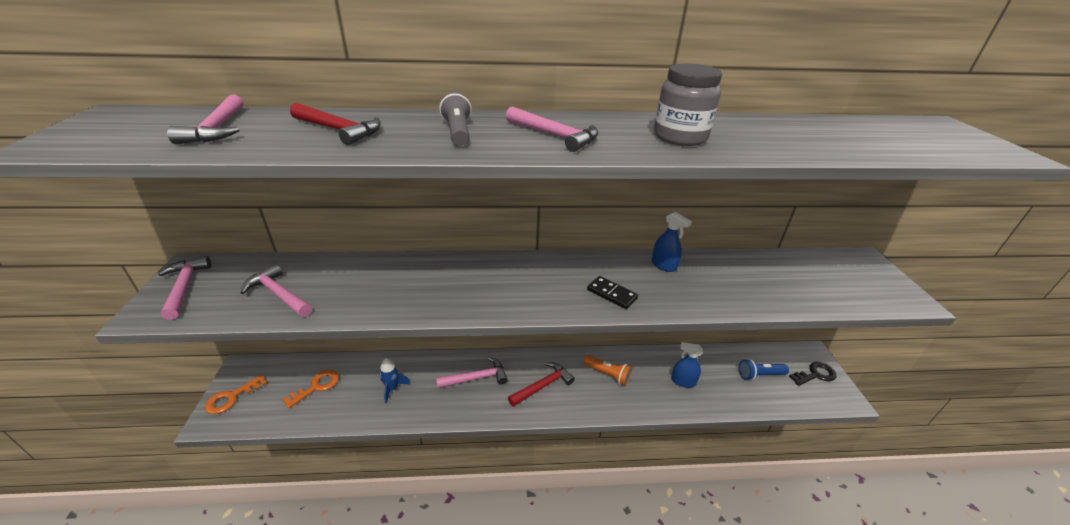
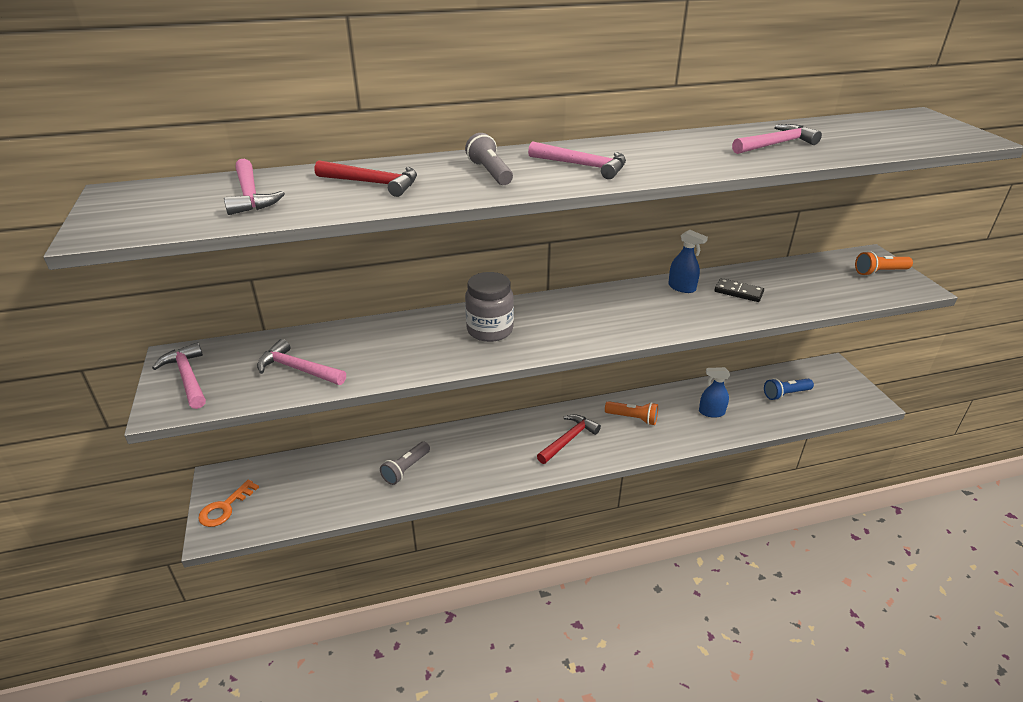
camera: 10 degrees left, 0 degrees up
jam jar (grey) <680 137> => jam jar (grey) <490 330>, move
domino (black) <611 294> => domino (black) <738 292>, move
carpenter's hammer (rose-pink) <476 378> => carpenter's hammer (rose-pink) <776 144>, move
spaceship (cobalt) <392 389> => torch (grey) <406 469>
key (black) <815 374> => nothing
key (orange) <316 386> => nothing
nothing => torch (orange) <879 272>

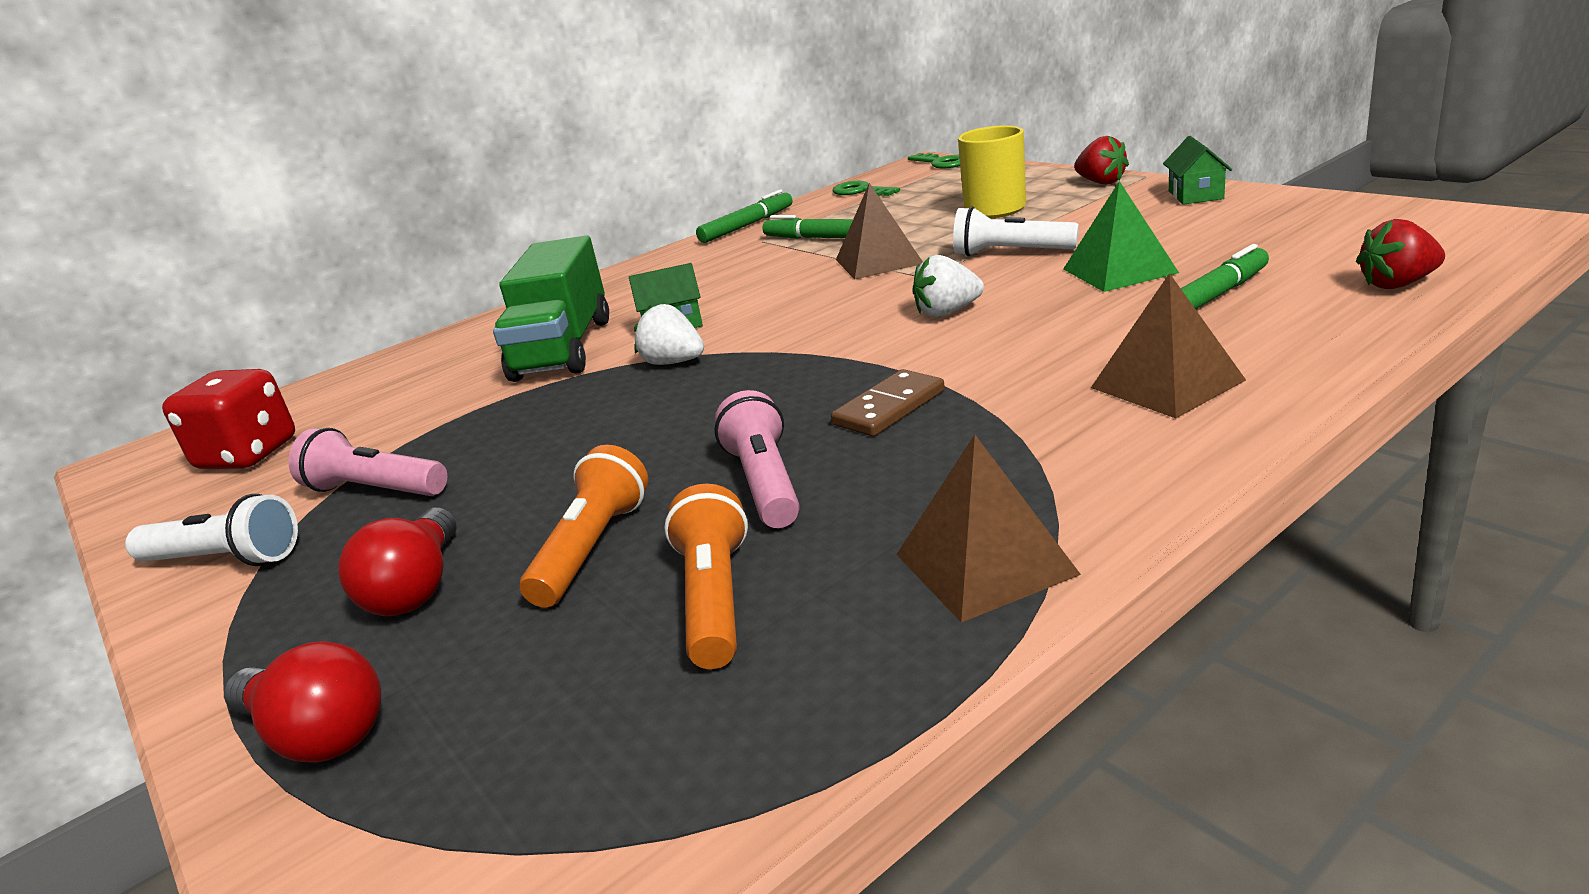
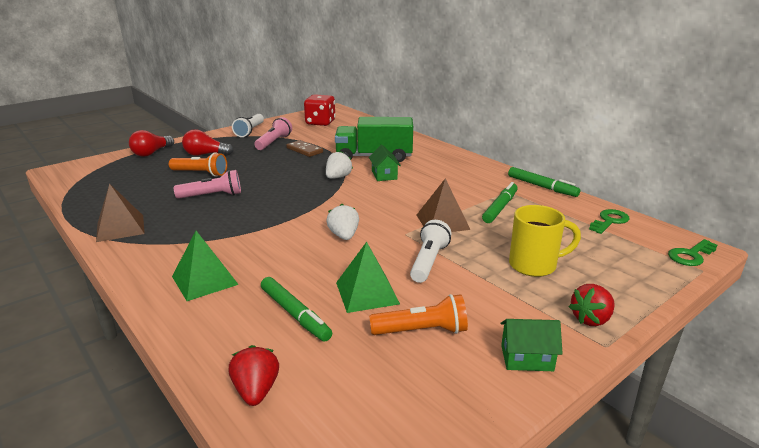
camera: 85 degrees right, 0 degrees up
pyramid shape (dark brown) <1166 384> => pyramid shape (green) <204 280>
domino (dark brown) <889 408> => domino (dark brown) <304 150>, move
torch (orange) <715 599> => torch (orange) <421 331>, move

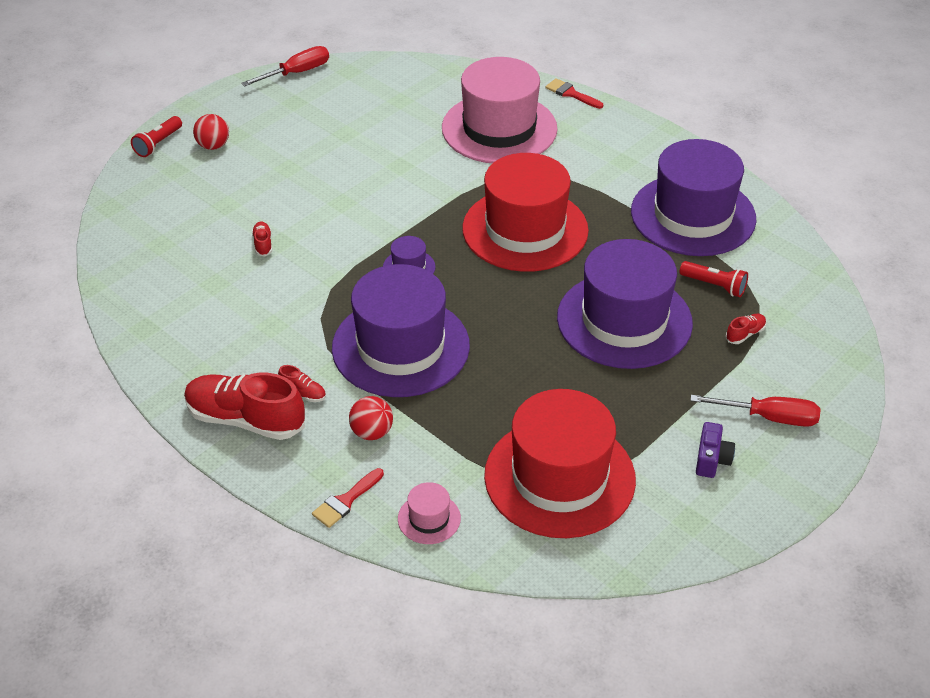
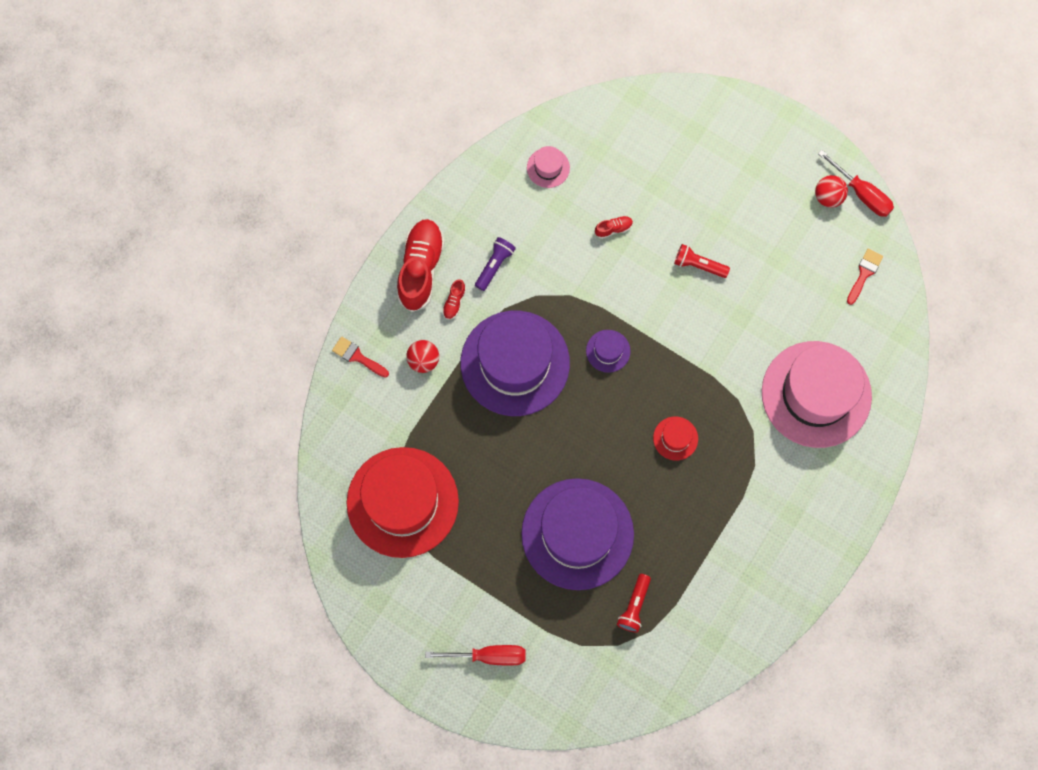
camera: 80 degrees right, 30 degrees up
paintbrush (red) <571 94> => paintbrush (red) <864 273>, move
sphere (red) <213 146> => sphere (red) <828 197>, move
torch (red) <158 144> => torch (red) <698 265>, move
top hat (purple) <693 215> => nothing
top hat (red) <525 229> => top hat (red) <675 438>, x0.41
sneaker (red) <745 334> => nothing
flat screwdriver (red) <769 417> => flat screwdriver (red) <489 655>, 90 degrees counterclockwise
photo camera (purple) <712 459> => nothing
top hat (rose-pink) <429 518> => top hat (rose-pink) <548 167>, move
nothing => torch (purple) <494 265>

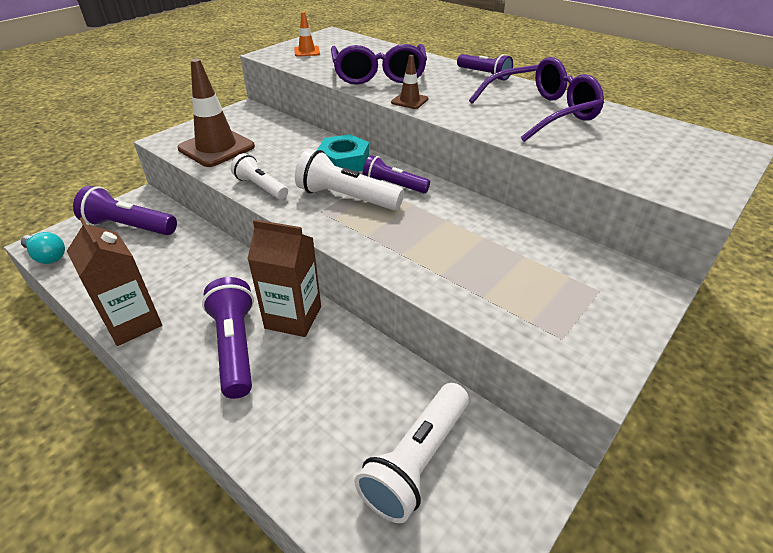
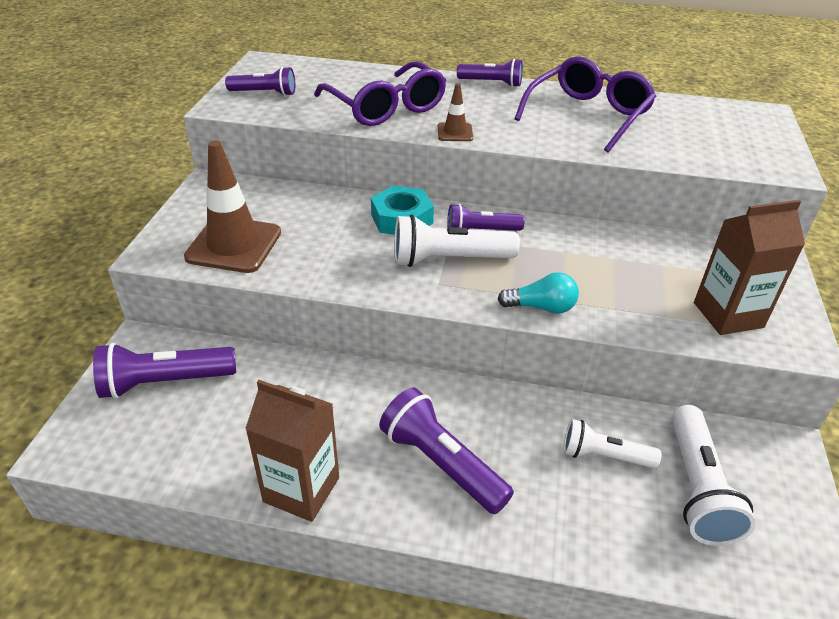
camera: 30 degrees left, 0 degrees up
safety cone (orange) <307 51> => torch (purple) <264 93>
torch (pure white) <261 187> => torch (pure white) <604 456>, move
juice carton (dark brown) <293 317> => juice carton (dark brown) <728 315>, move
lightbulb (aqua) <47 256> => lightbulb (aqua) <541 307>, move

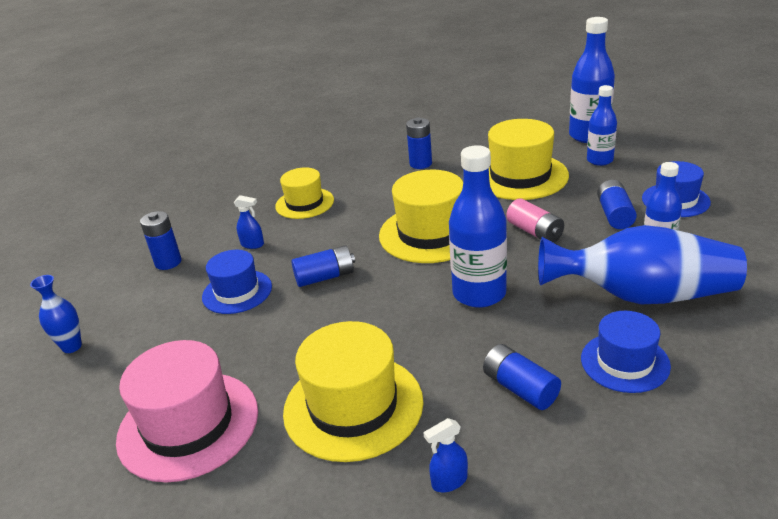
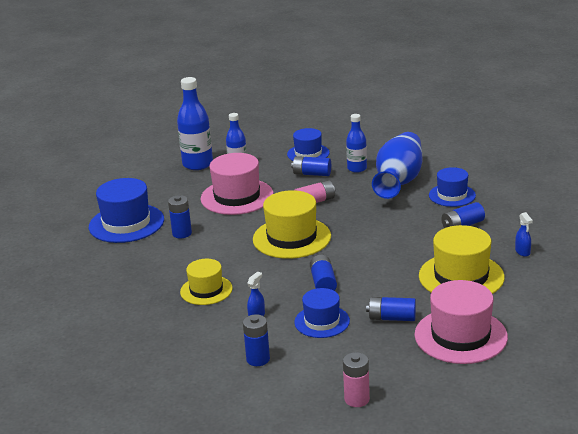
camera: 80 degrees left, 5 degrees down
top hat (yellow) <520 176> => top hat (rose-pink) <237 197>
drink bottle (cobalt) <479 293> => nothing
vase (cobalt) <72 347> => power cell (rose-pink) <357 399>
nothing => top hat (cobalt) <126 223>
nothing => power cell (cobalt) <392 318>

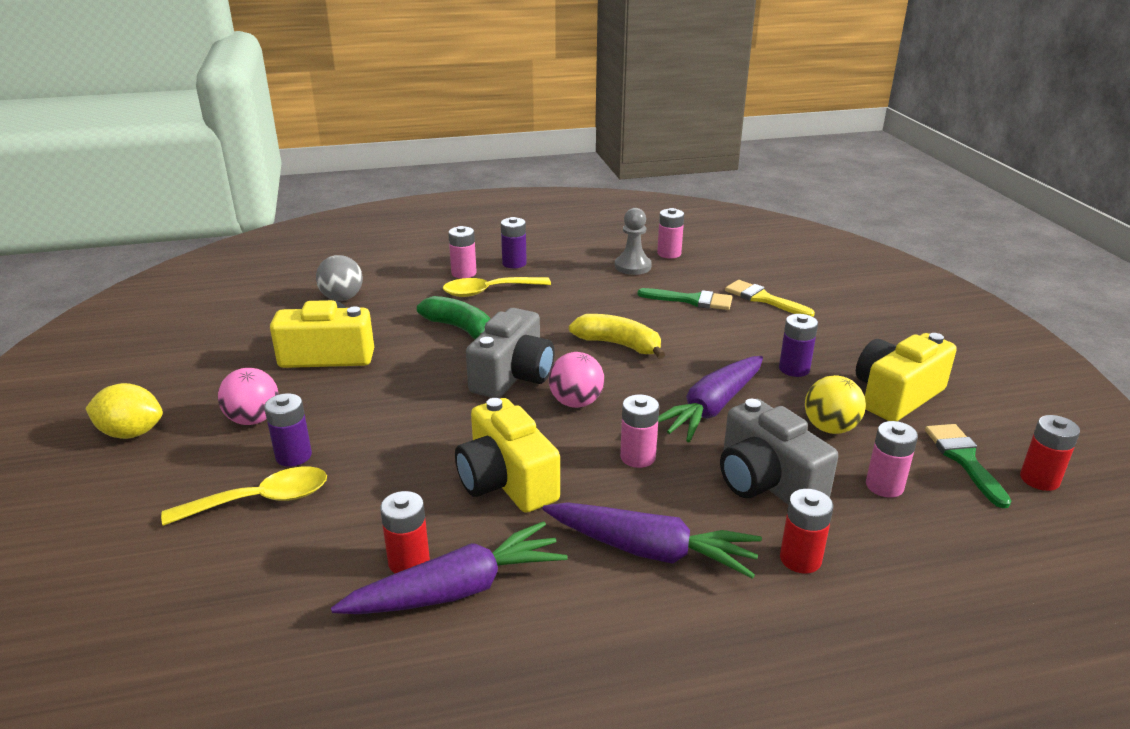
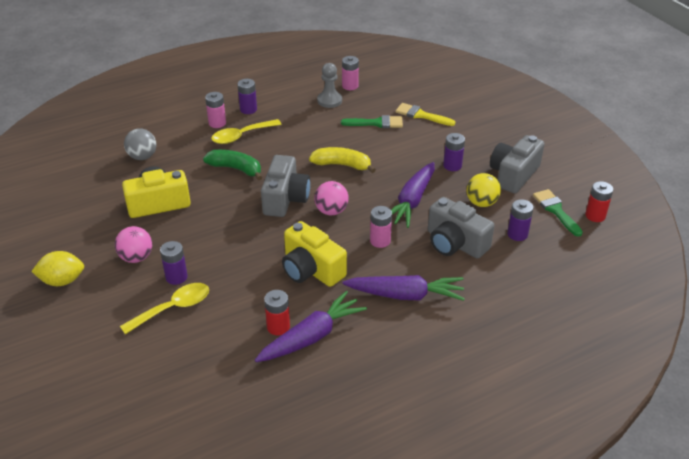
camera: 15 degrees left, 10 degrees up
photo camera (yellow) <896 395> => photo camera (grey) <513 175>
power cell (rose-pink) <884 486> => power cell (purple) <517 234>
power cell (red) <800 559> => nothing

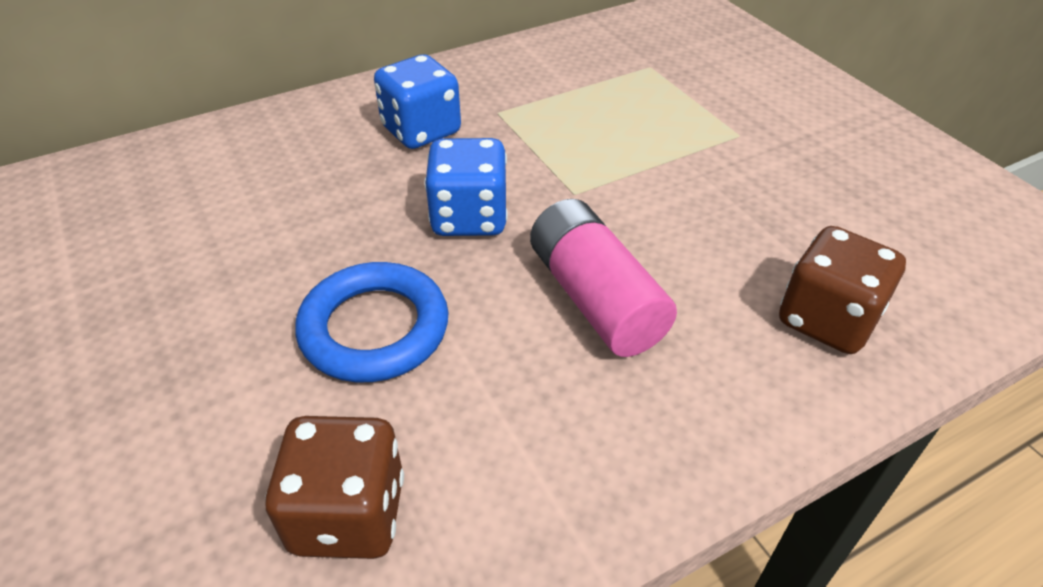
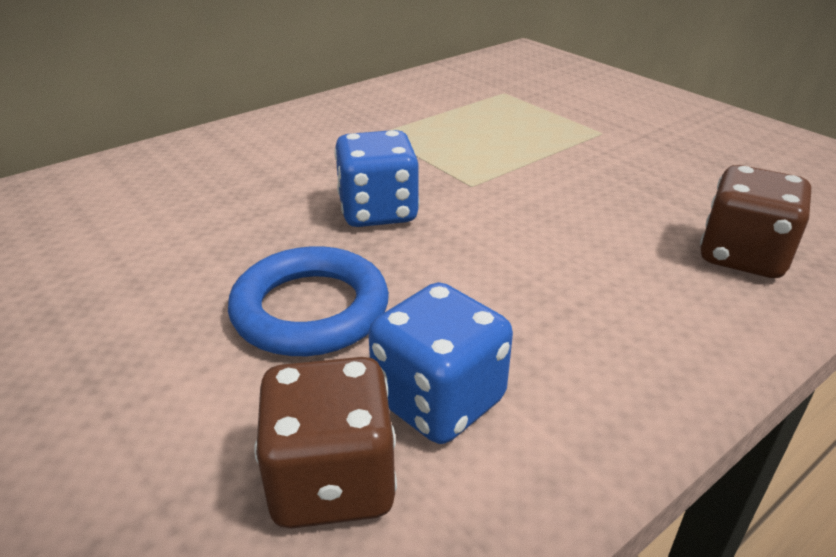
camera: 10 degrees left, 10 degrees down
dice (cobalt) <421 130> => dice (cobalt) <438 400>, move
power cell (rose-pink) <595 298> => nothing

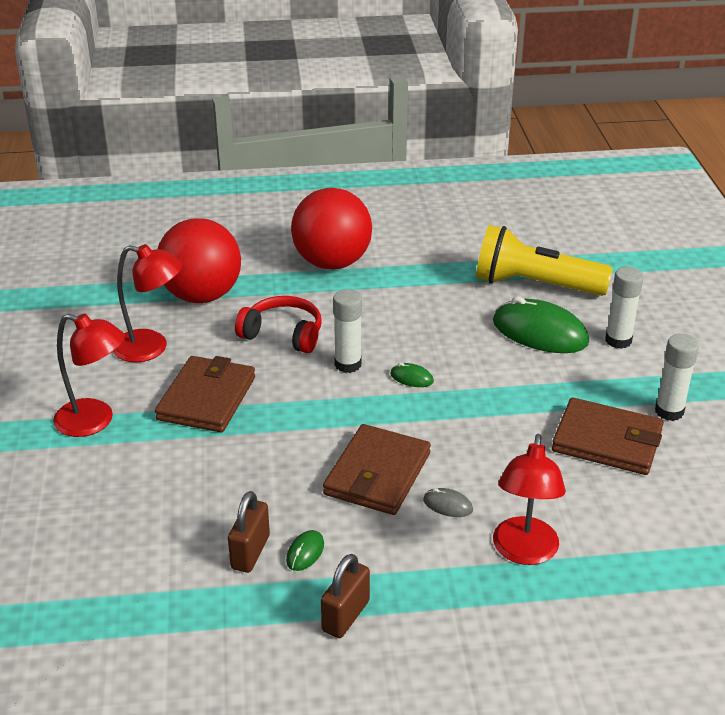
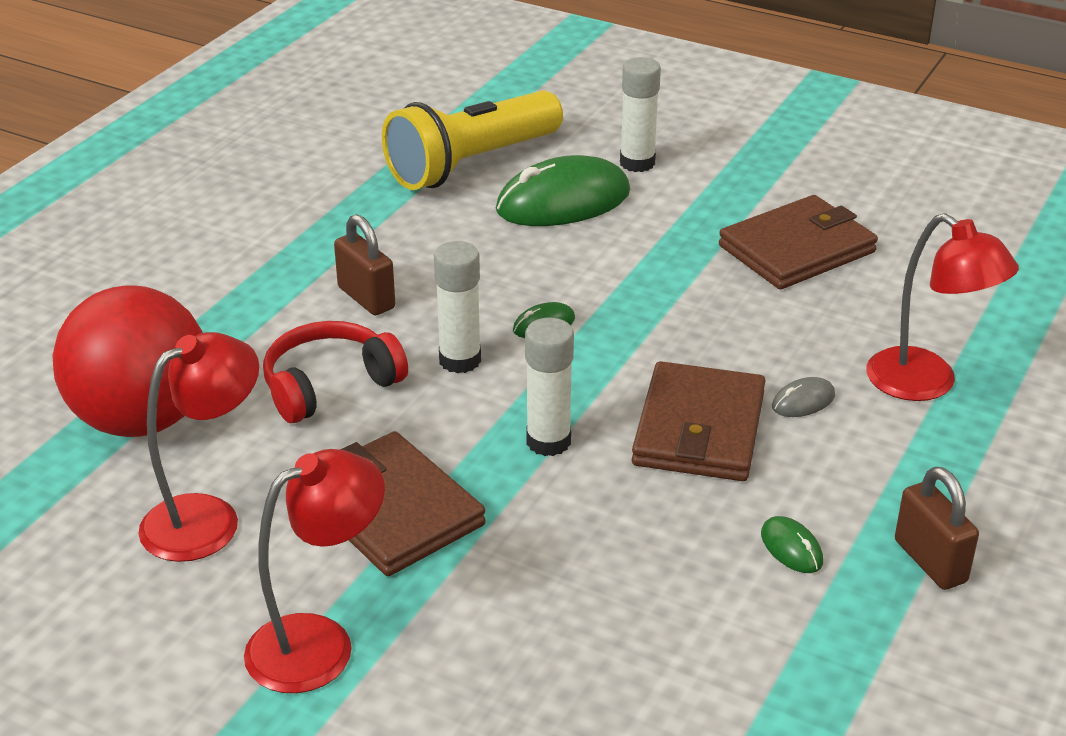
camera: 55 degrees left, 0 degrees up
sphere (red) <332 263> => nothing
glue stick (pure white) <669 411> => glue stick (pure white) <548 441>, move
card wallet (dark brown) <377 474> => card wallet (dark brown) <699 429>, 45 degrees clockwise
lock (dark brown) <250 552> => lock (dark brown) <366 298>, move

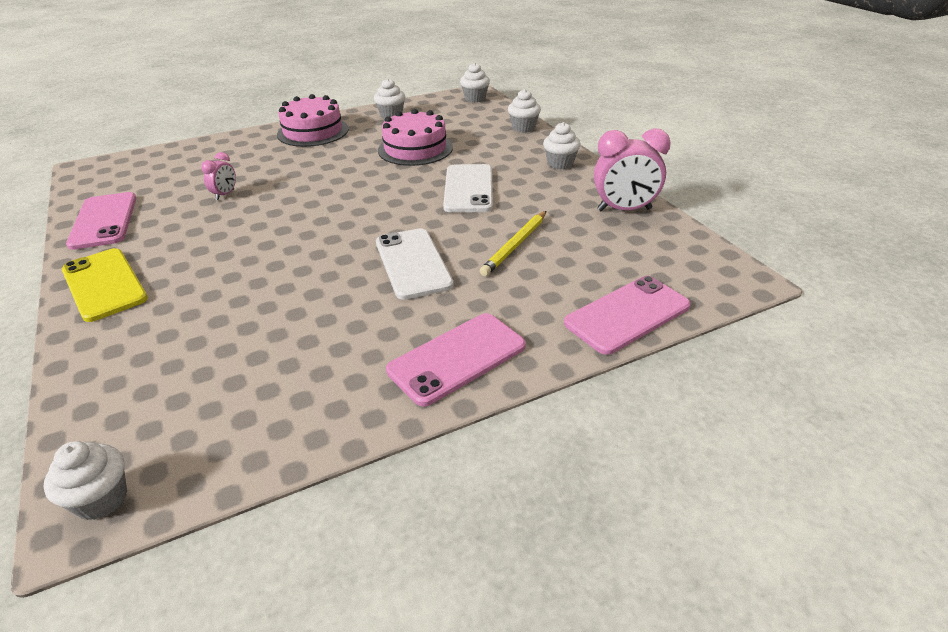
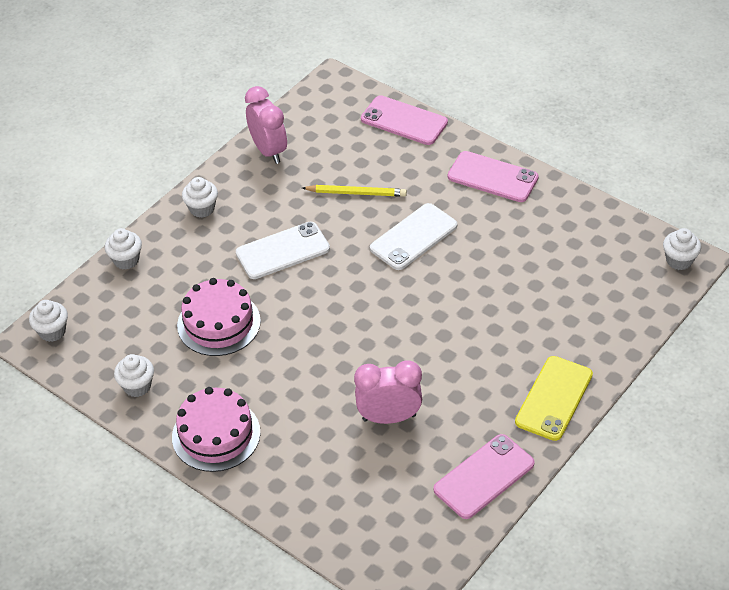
camera: 115 degrees left, 10 degrees up
alarm clock (rose-pink) <225 195> => alarm clock (rose-pink) <389 417>, x1.89

